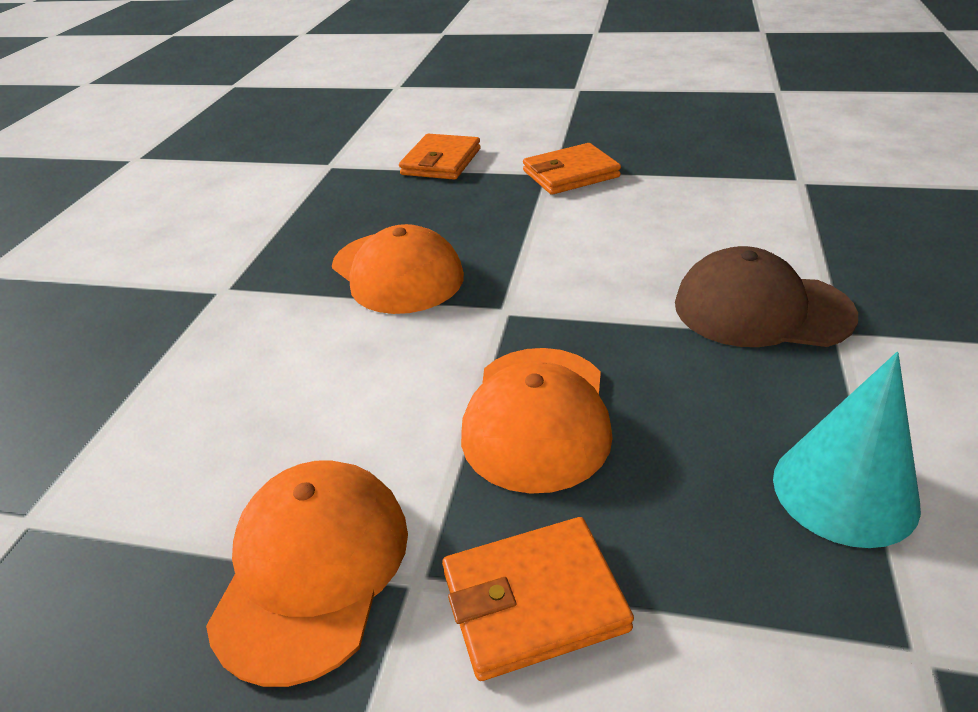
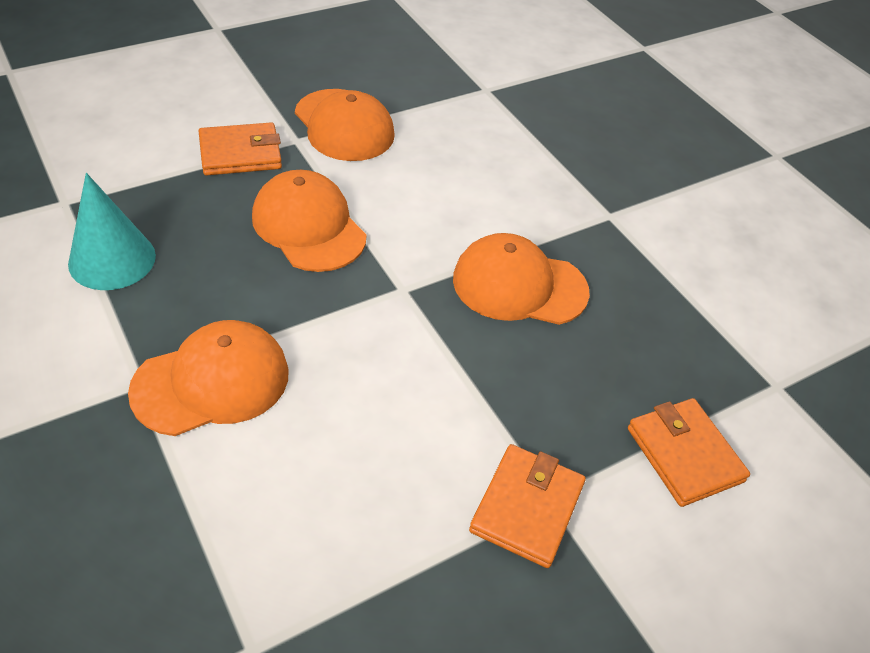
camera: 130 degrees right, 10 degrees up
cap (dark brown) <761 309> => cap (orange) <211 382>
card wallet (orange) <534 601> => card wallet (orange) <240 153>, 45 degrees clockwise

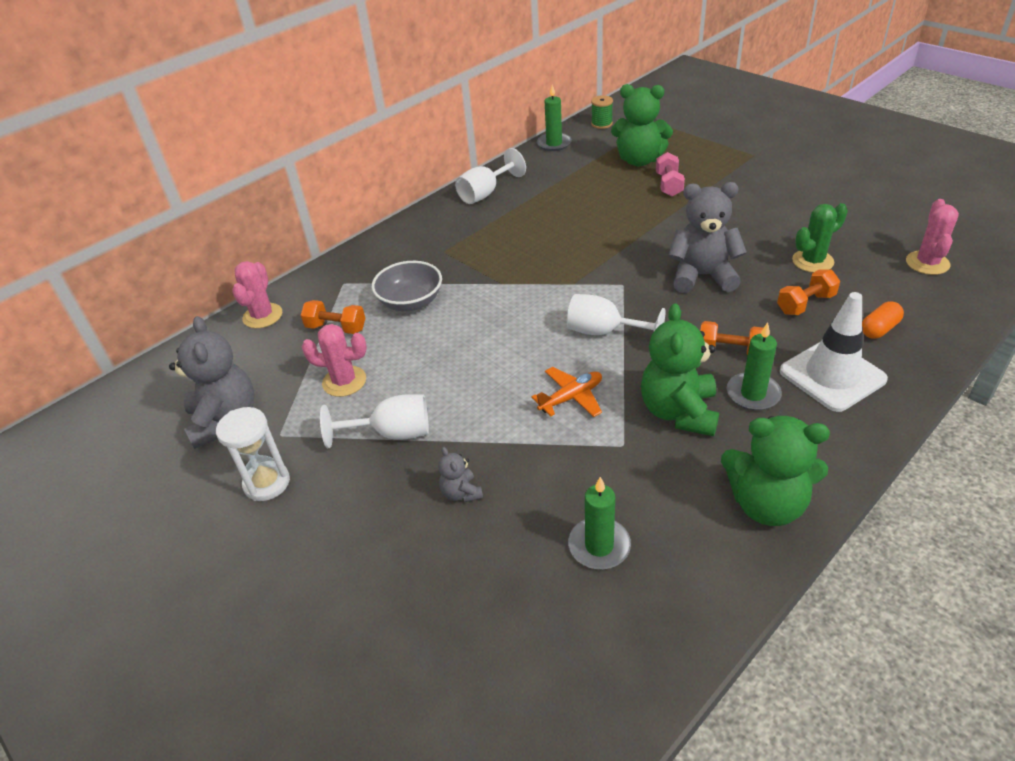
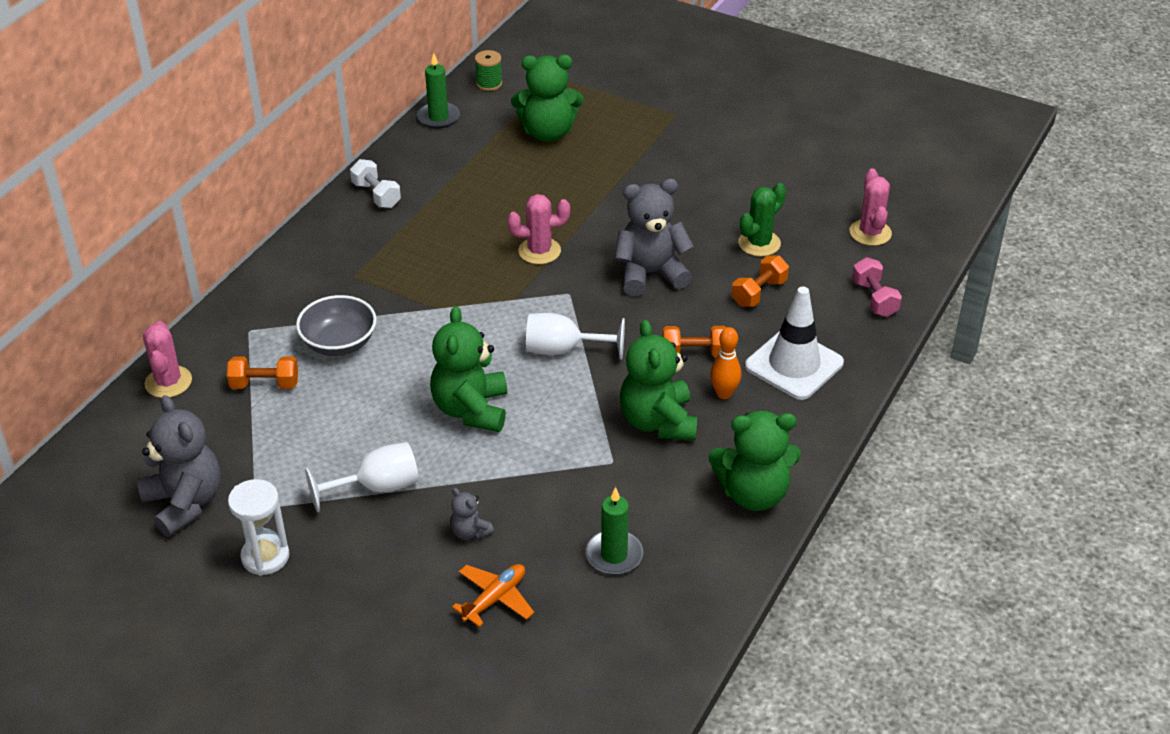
camera: 20 degrees left, 0 degrees up
wine glass (pure white) <485 193> => dumbbell (pure white) <376 195>
dumbbell (rose-pink) <669 185> => dumbbell (rose-pink) <874 298>, move
pill shape (orange) <879 329> => nothing
candle (green) <753 394> => tenpin (orange) <724 394>
cactus (rose-pink) <344 381> => cactus (rose-pink) <539 251>, move
toy plane (orange) <571 397> => toy plane (orange) <495 599>, move
nothing => stuffed bear (green) <471 409>

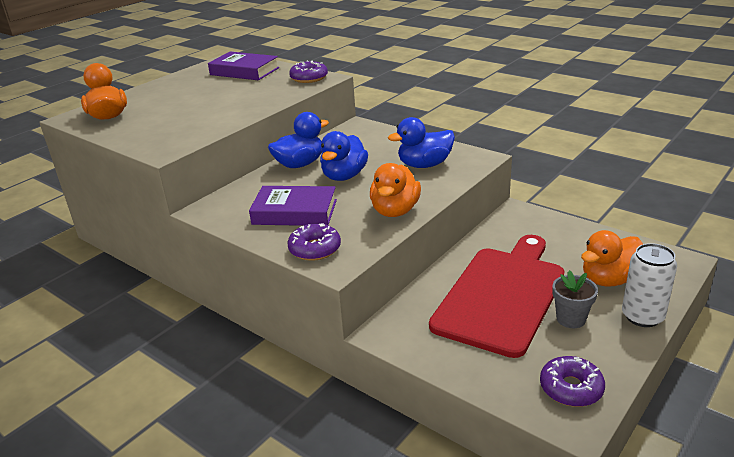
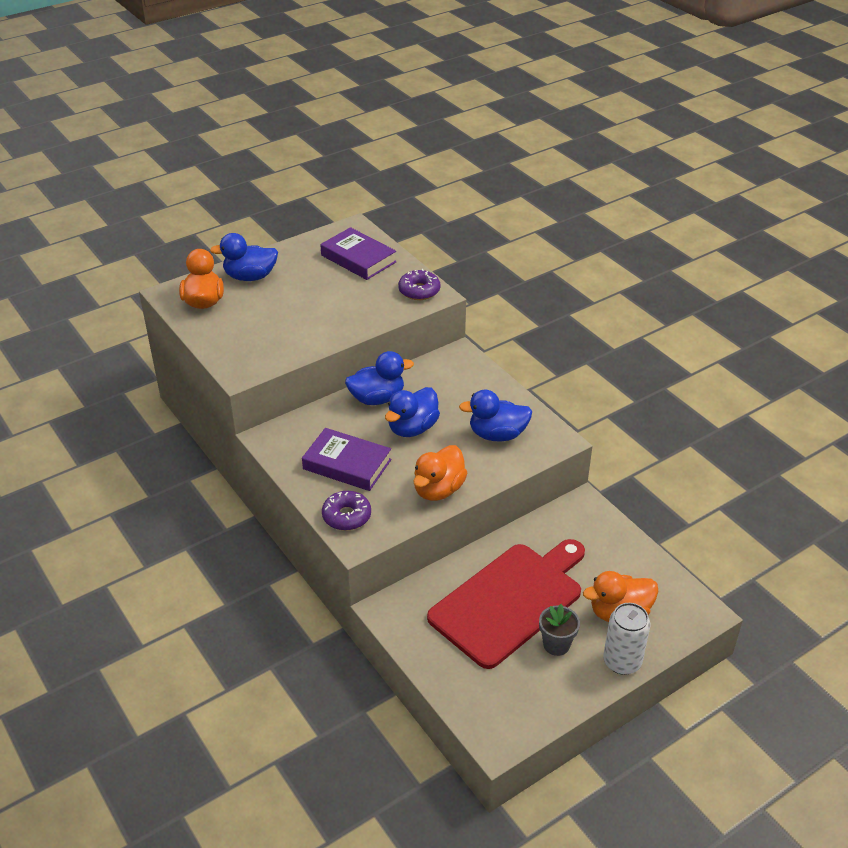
camera: 15 degrees right, 10 degrees up
donut (purple) <571 388> => nothing
nothing => rubber duck (cobalt) <250 277>

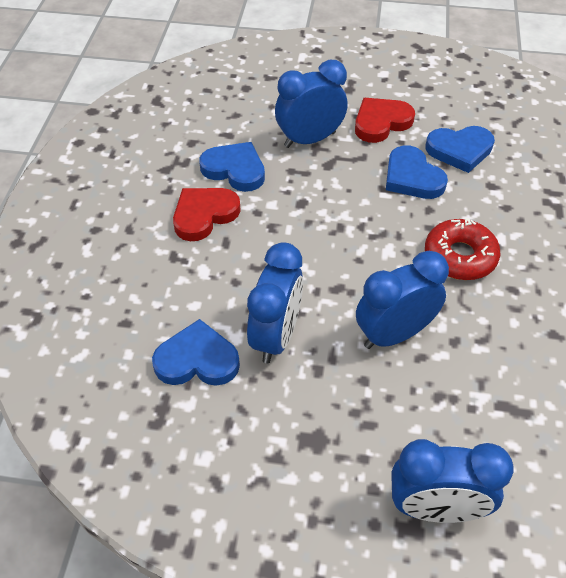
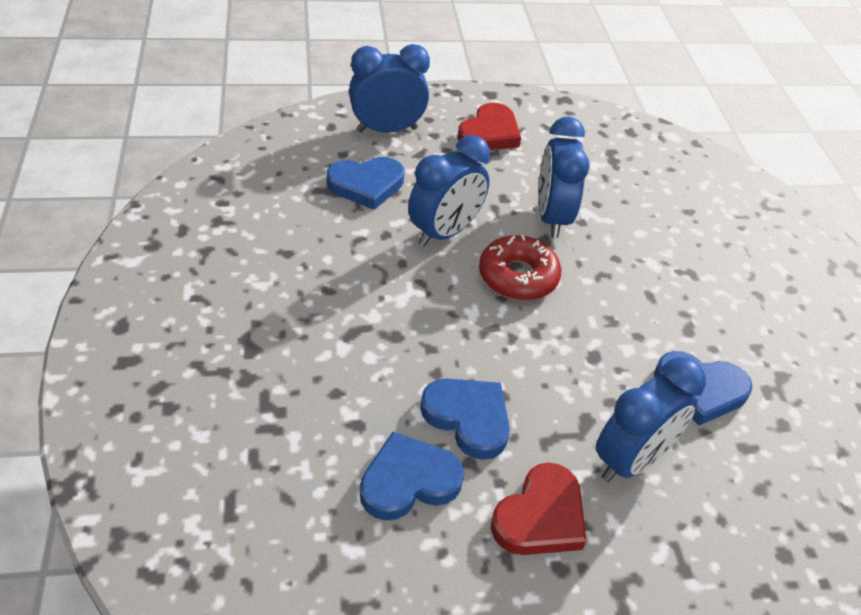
camera: 160 degrees right, 5 degrees down
love heart (red) <204 215> => love heart (red) <489 133>, move
donut (red) <460 256> => donut (red) <518 276>, move
love heart (cobalt) <197 360> => love heart (cobalt) <366 185>, move

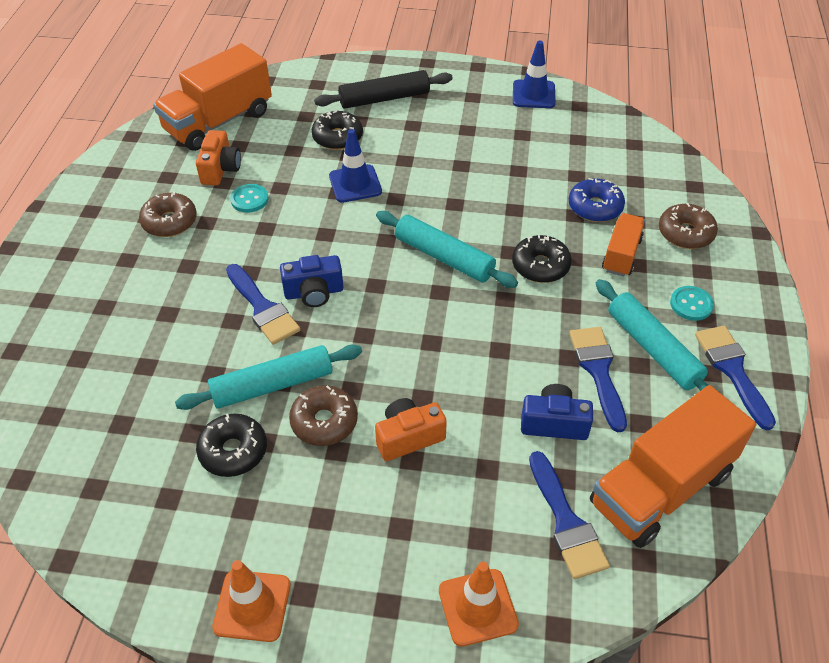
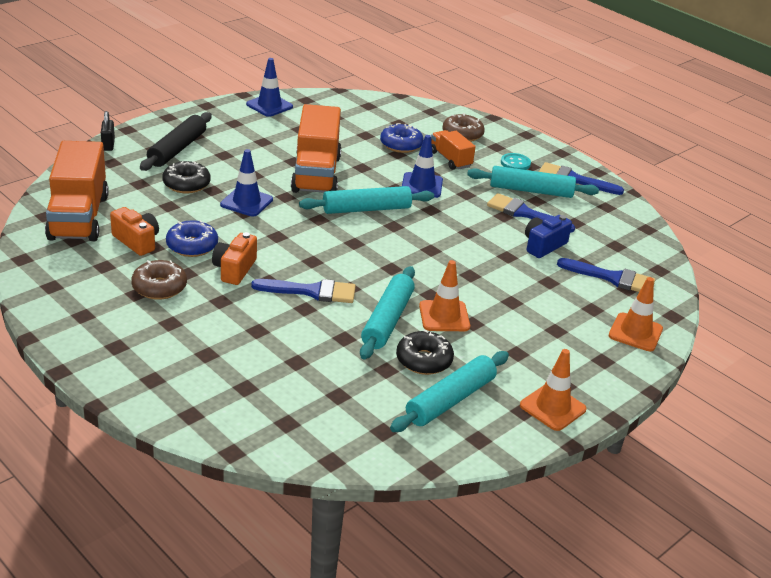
camera: 55 degrees left, 15 degrees down
sewing button (aqua) <249 199> => donut (cobalt) <192 246>
donut (black) <540 266> => safety cone (cobalt) <422 185>
photo camera (cobalt) <314 292> => nothing
donut (dark brown) <324 422> => safety cone (orange) <444 316>
toy truck (orange) <661 488> => toy truck (orange) <316 174>, move
photo camera (orange) <408 437> => photo camera (orange) <234 269>, move
nothing => lock (black) <108 145>
nothing => dough roller (aqua) <450 400>

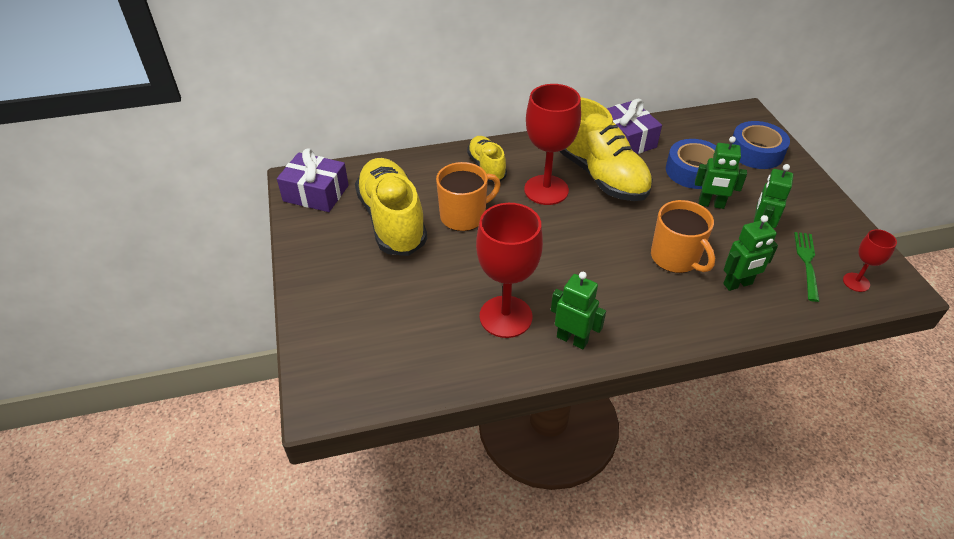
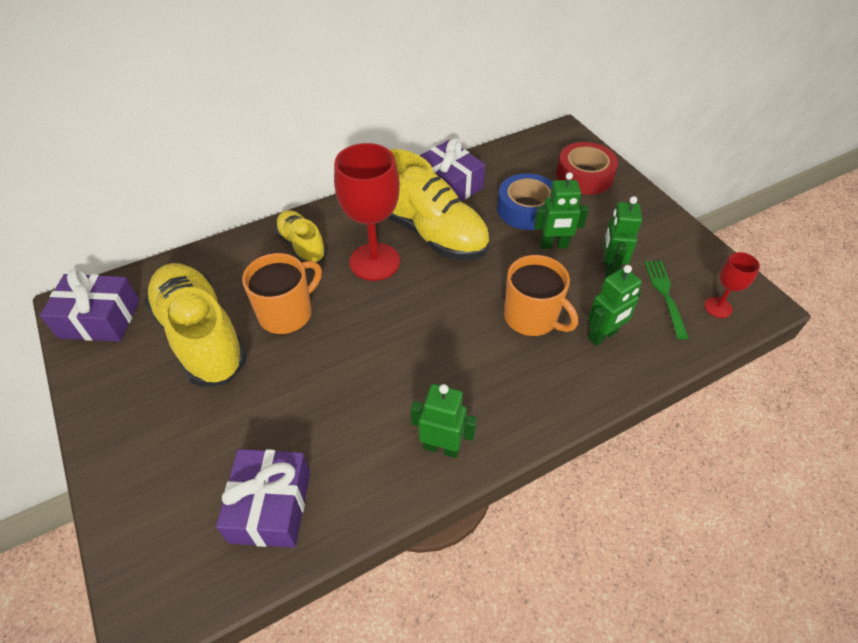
camera: 15 degrees left, 5 degrees up
tape (cobalt) <756 152> => tape (red) <584 176>
wine glass (red) <505 316> => nothing
nothing => wrapped gift (purple) <271 506>

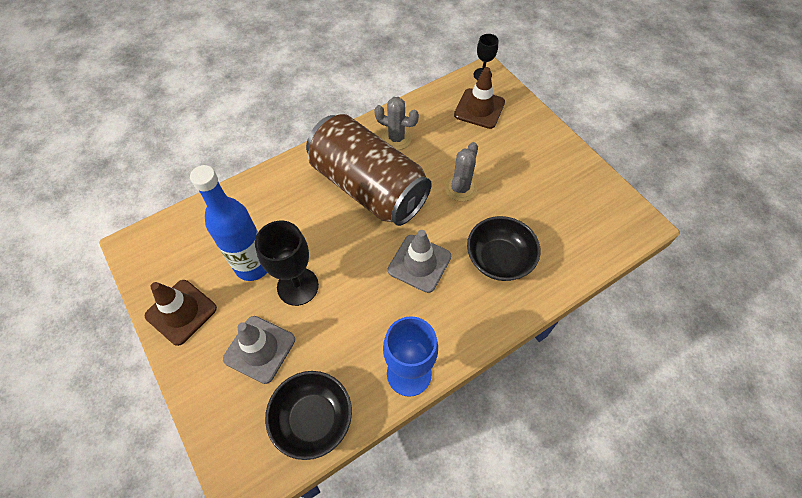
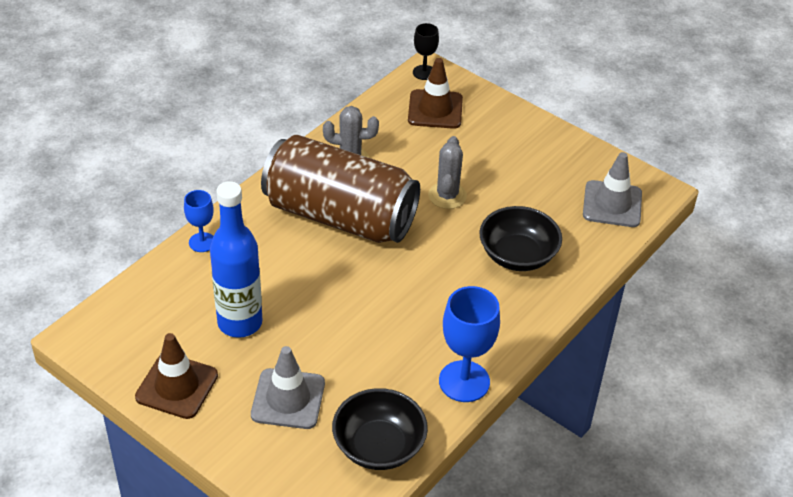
camera: 20 degrees left, 15 degrees down
wine glass (black) <298 286> => nothing
safety cone (grey) <419 263> => safety cone (grey) <612 204>, move
nothing => wine glass (cobalt) <202 242>

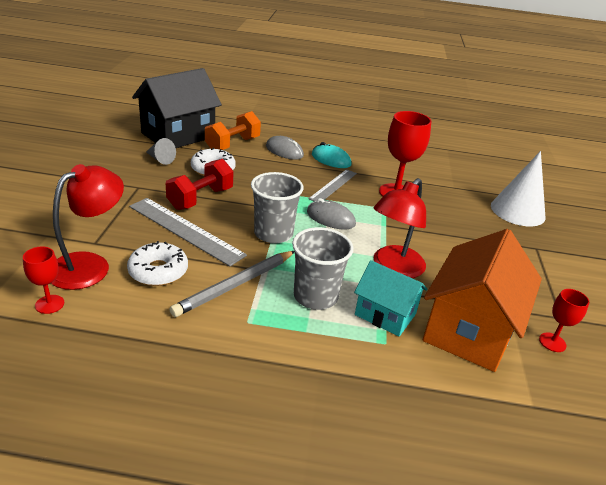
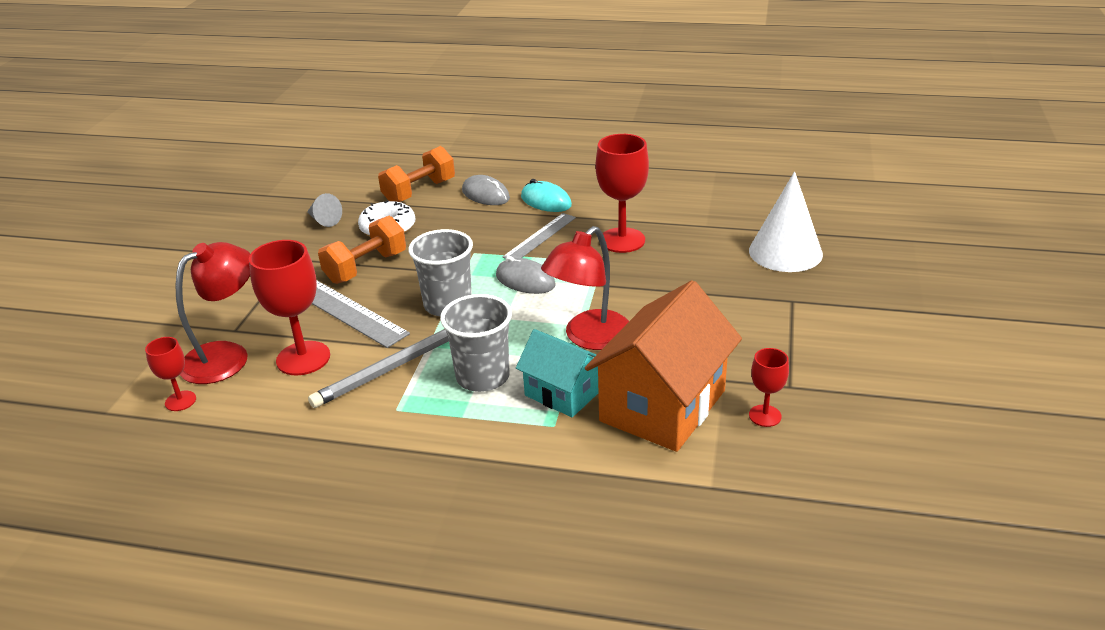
camera: 10 degrees right, 0 degrees up
cottage (black) <178 135> => nothing
dumbbell (red) <200 198> => dumbbell (orange) <366 267>
donut (pure white) <158 271> => wine glass (red) <303 358>

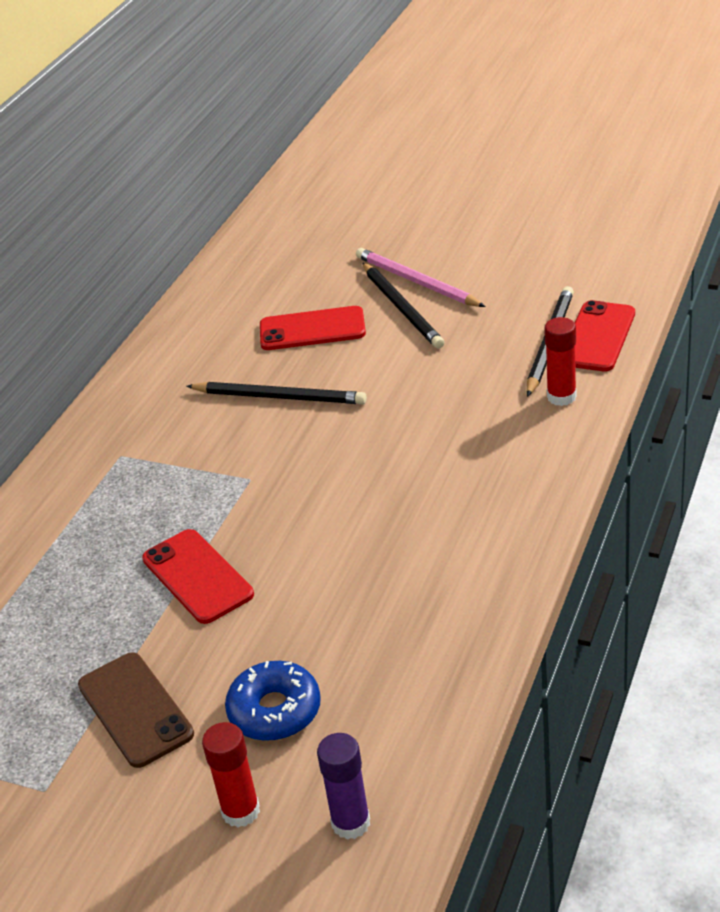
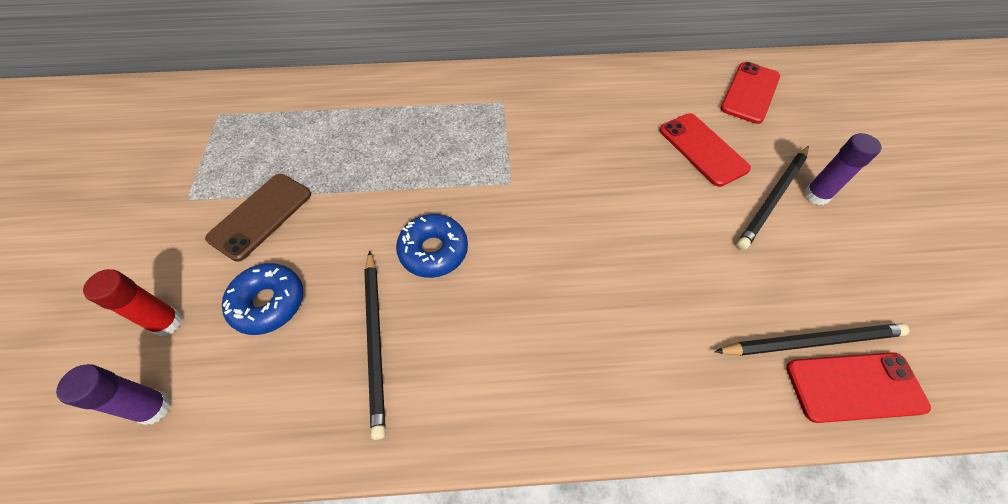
camera: 60 degrees right, 20 degrees up
pencil (rose-pink) <417 282> => glue stick (purple) <816 195>
glue stick (red) <561 397> => nothing
pencil (black) <279 397> => pencil (black) <375 340>, move
phone (red) <197 577> => phone (red) <750 93>, move
nothing => donut (cobalt) <433 251>

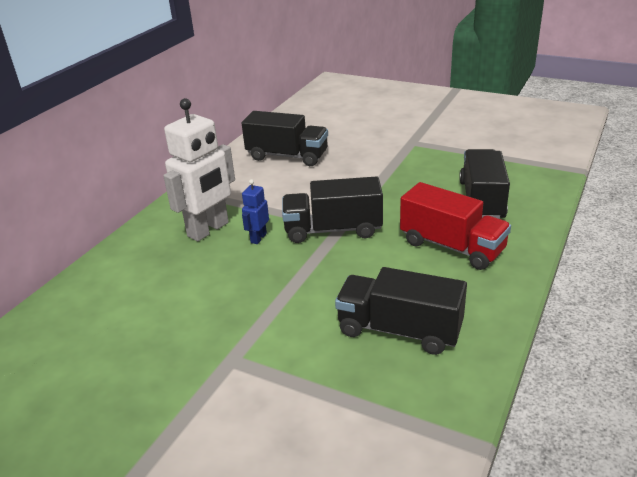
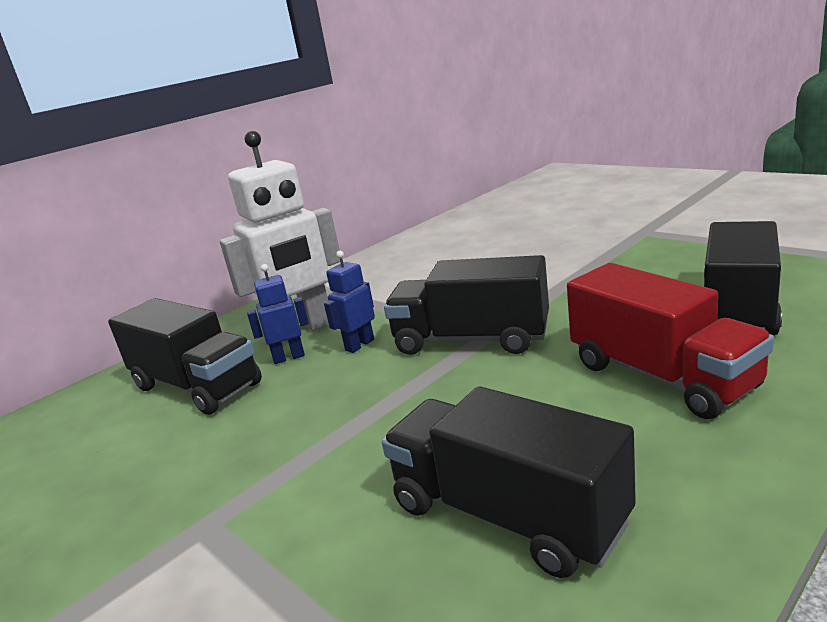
camera: 20 degrees right, 10 degrees down
toy truck (black) <287 156> => toy truck (black) <196 386>, move
nothing => robot (cobalt) <289 357>

